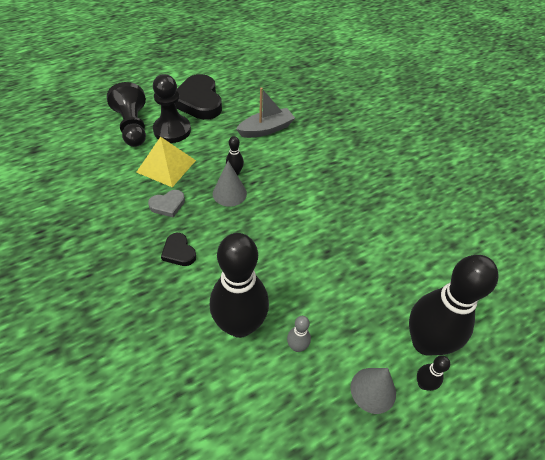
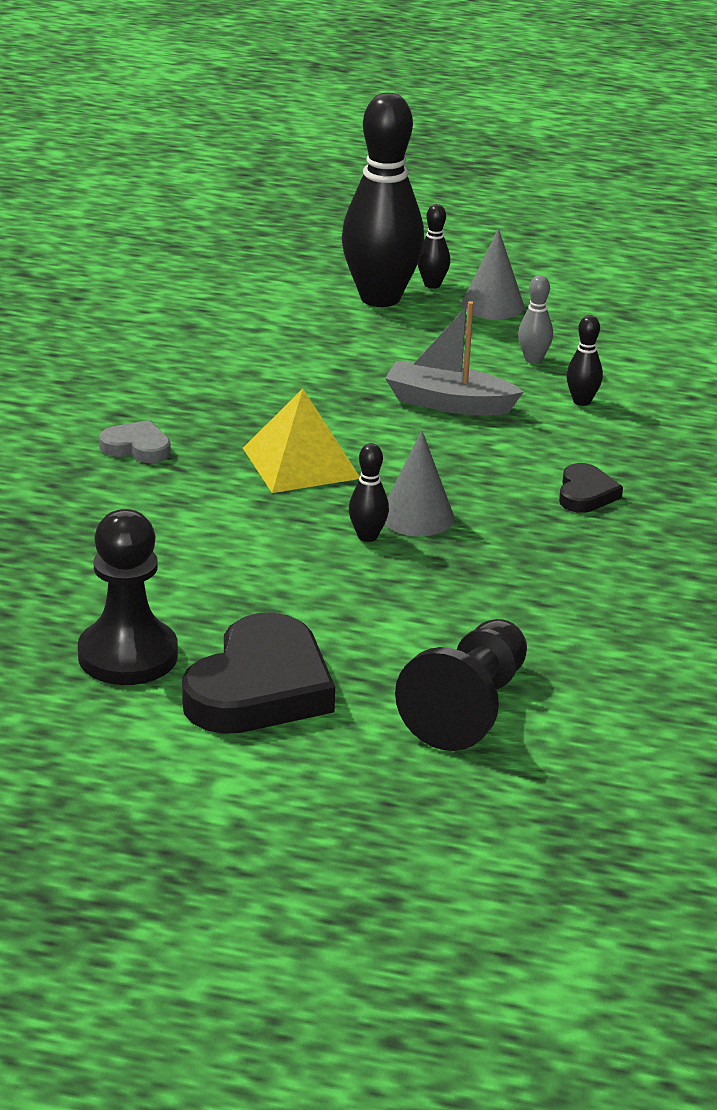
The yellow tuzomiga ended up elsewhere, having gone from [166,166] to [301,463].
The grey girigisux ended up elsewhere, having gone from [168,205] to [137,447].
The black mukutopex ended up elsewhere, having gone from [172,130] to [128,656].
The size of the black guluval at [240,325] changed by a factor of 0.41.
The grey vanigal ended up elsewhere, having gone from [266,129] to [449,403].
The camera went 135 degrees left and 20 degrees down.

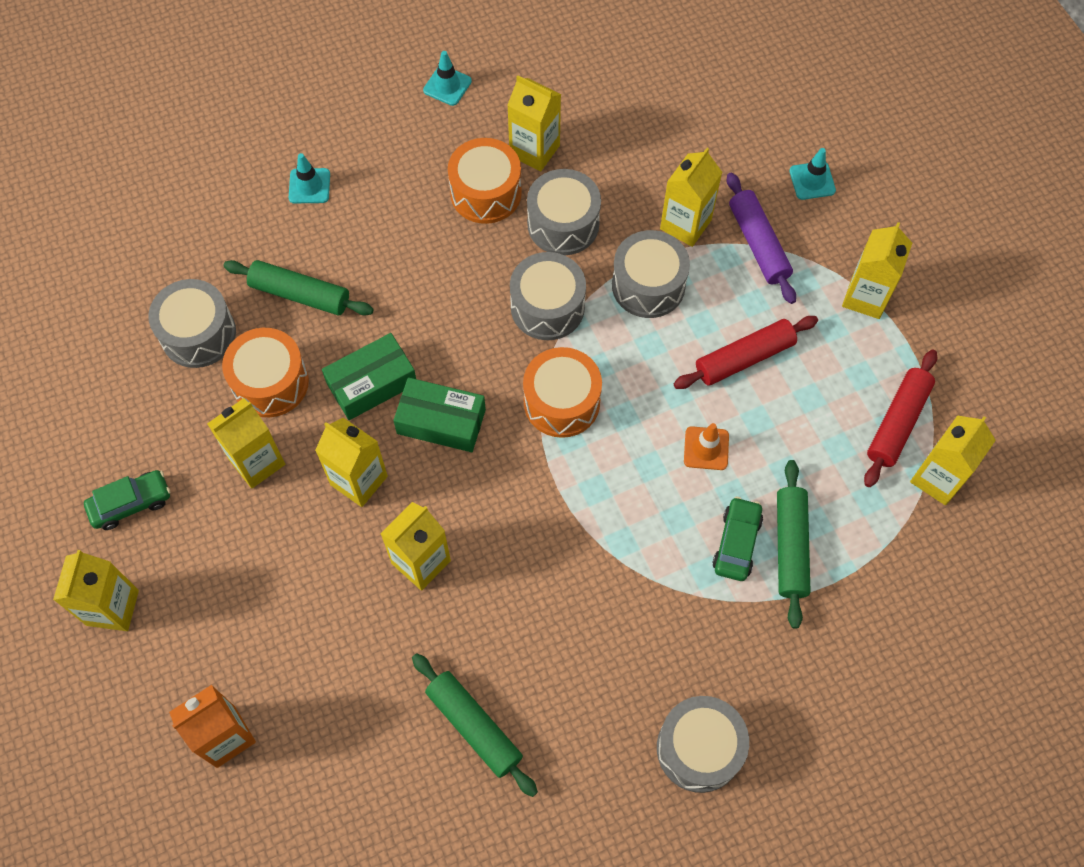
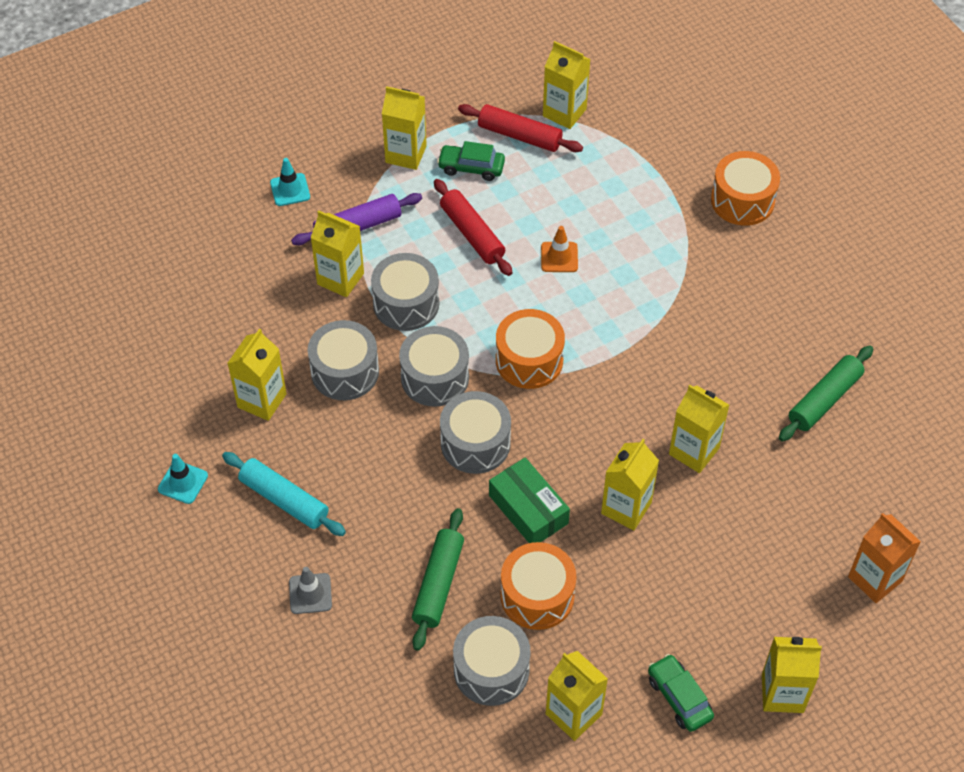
The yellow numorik ended up elsewhere, having gone from [257,462] to [573,714].
What was the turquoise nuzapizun at [309,186] turned into the grey nuzapizun at [310,593].
The second view lost the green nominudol at [441,422].
The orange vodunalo ended up elsewhere, having gone from [486,193] to [742,200].
The grey vodunalo ended up elsewhere, having gone from [699,749] to [475,443].
The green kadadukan ended up elsewhere, having gone from [736,543] to [471,167].
The second view lost the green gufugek at [790,546].
The second view gained the turquoise gufugek at [284,500].
The camera went 95 degrees left and 10 degrees down.

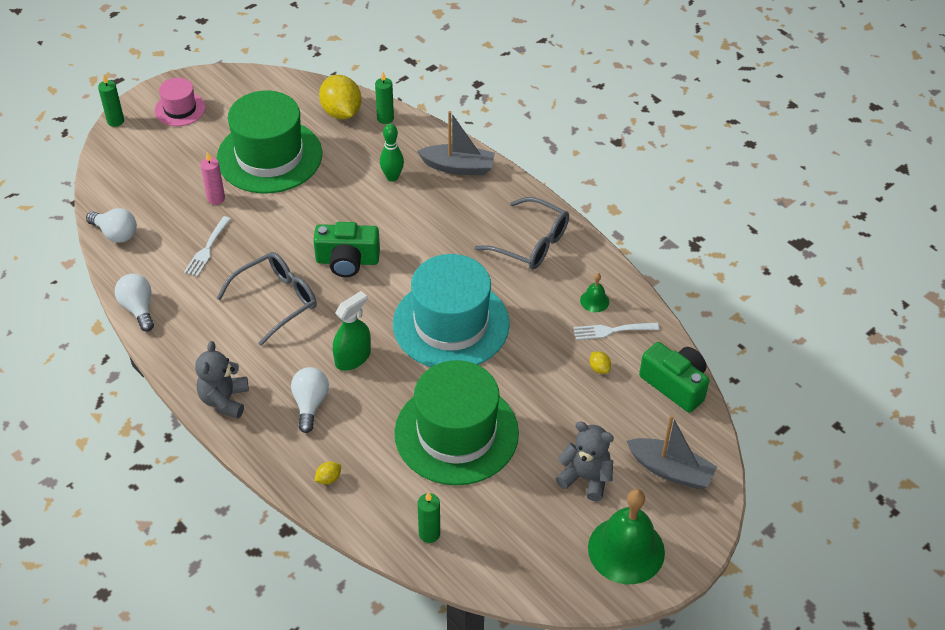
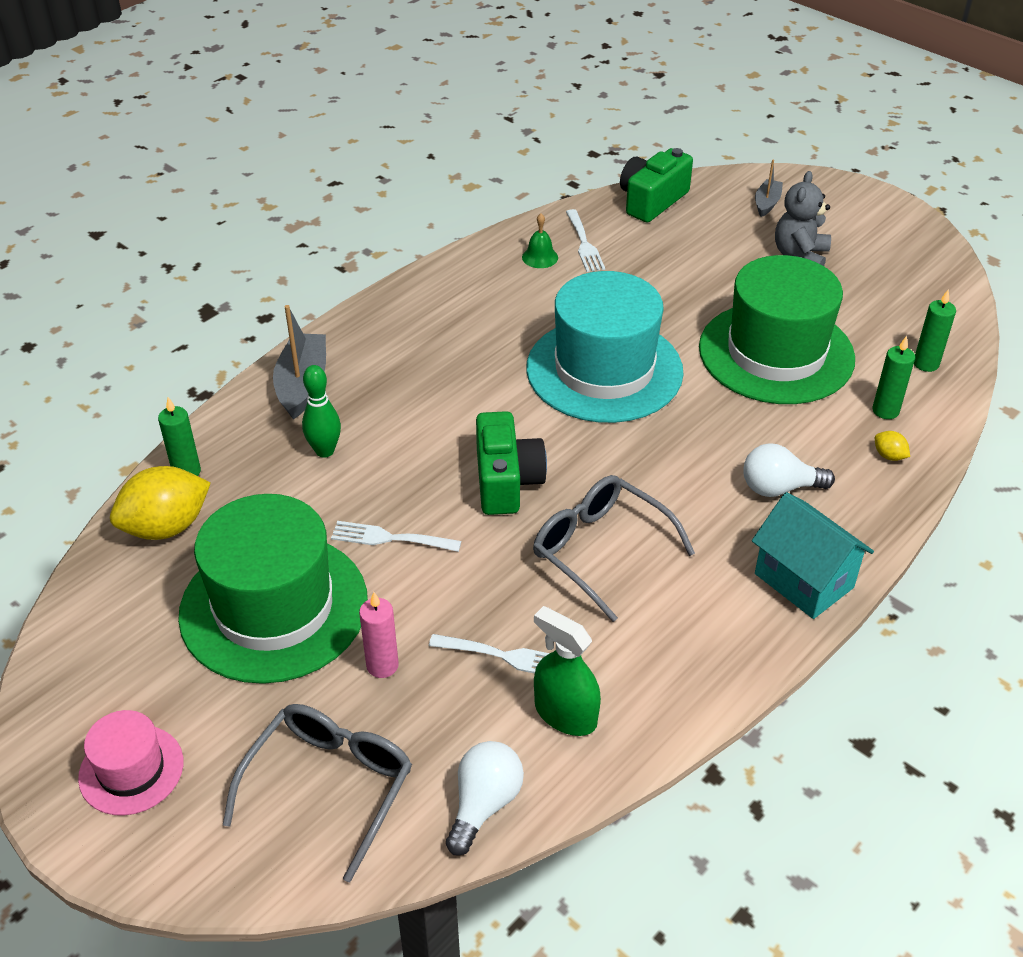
The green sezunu ended up elsewhere, having gone from [115,121] to [885,411].
The second view lost the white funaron at [138,308].
Where the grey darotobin stood at [224,400], the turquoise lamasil came to stand at [803,580].
The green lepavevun ended up elsewhere, having gone from [353,358] to [565,714].
The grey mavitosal ended up elsewhere, having gone from [531,243] to [330,786].
The second view lost the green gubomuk at [626,550].
The second view lost the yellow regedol at [599,368].
The size of the grey vanigal at [670,470] changed by a factor of 0.58.
The second view gained the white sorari at [390,538].
The camera went 95 degrees left and 5 degrees down.

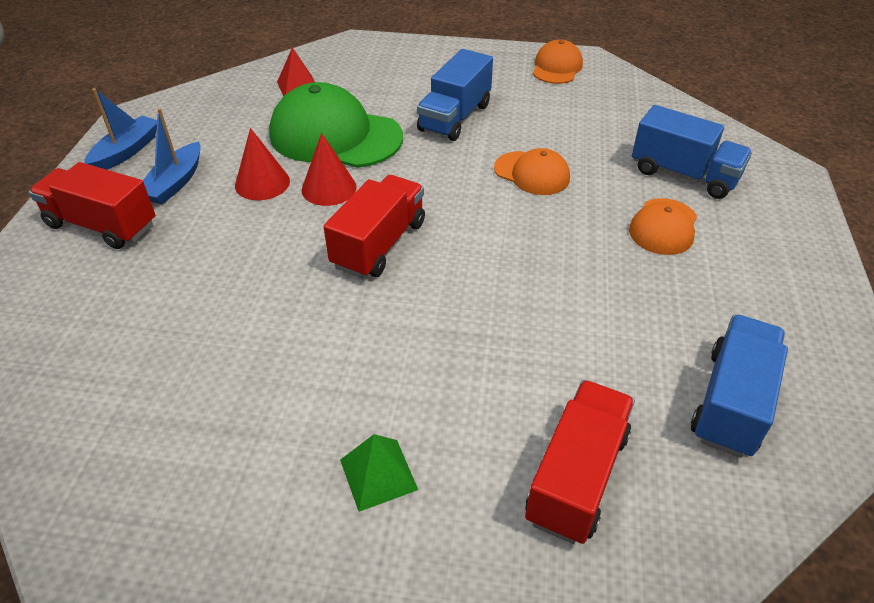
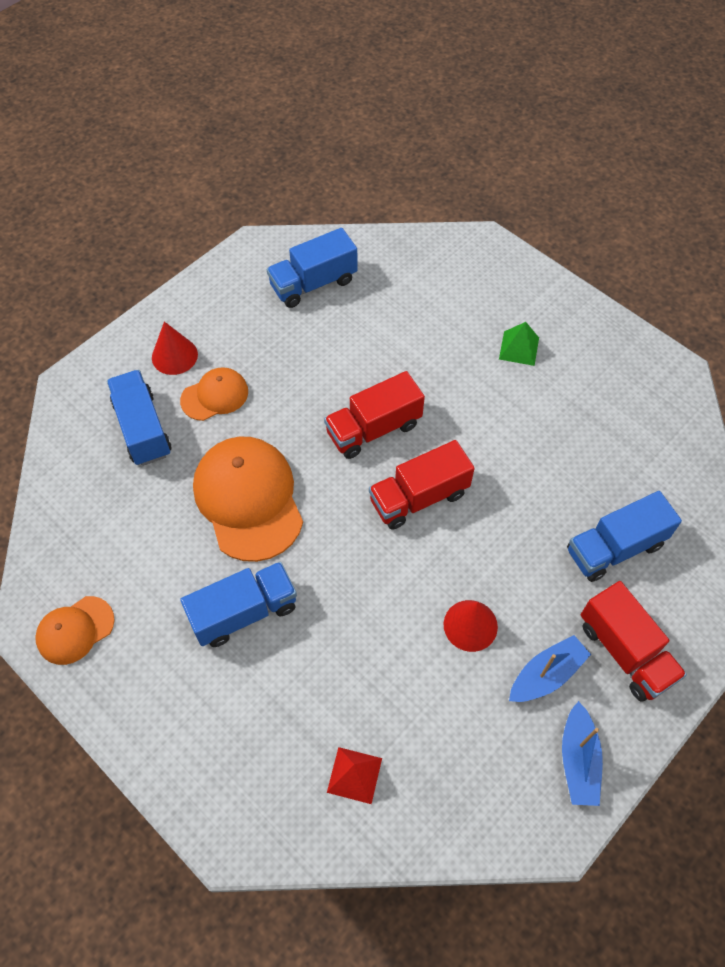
The blue vanigal at [126,151] ended up facing another way, 60 degrees counterclockwise from before.
The second view lost the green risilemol at [335,136].
The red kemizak ended up elsewhere, having gone from [329,188] to [174,356].
The size of the orange risilemol at [532,173] changed by a factor of 1.85.
The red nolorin ended up elsewhere, having gone from [576,476] to [373,429].
The second view gained the blue nolorin at [615,548].
The camera went 145 degrees left and 15 degrees up.

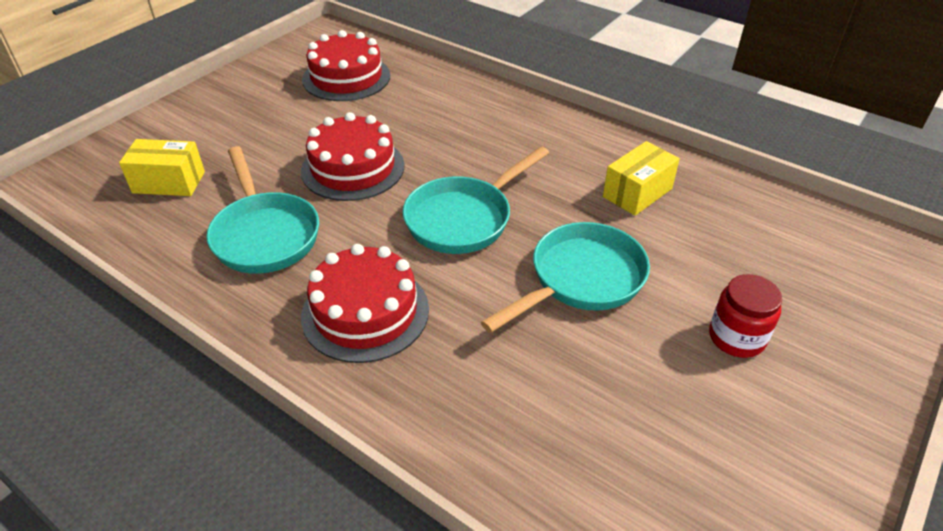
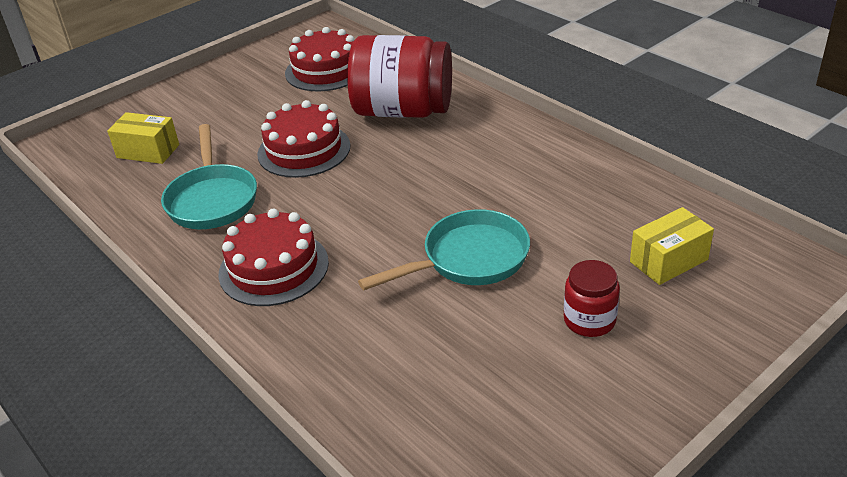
The second view lost the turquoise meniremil at [464,218].
The yellow nominudol ended up elsewhere, having gone from [637,193] to [668,260].
The second view gained the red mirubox at [403,111].
The camera went 15 degrees right and 5 degrees down.

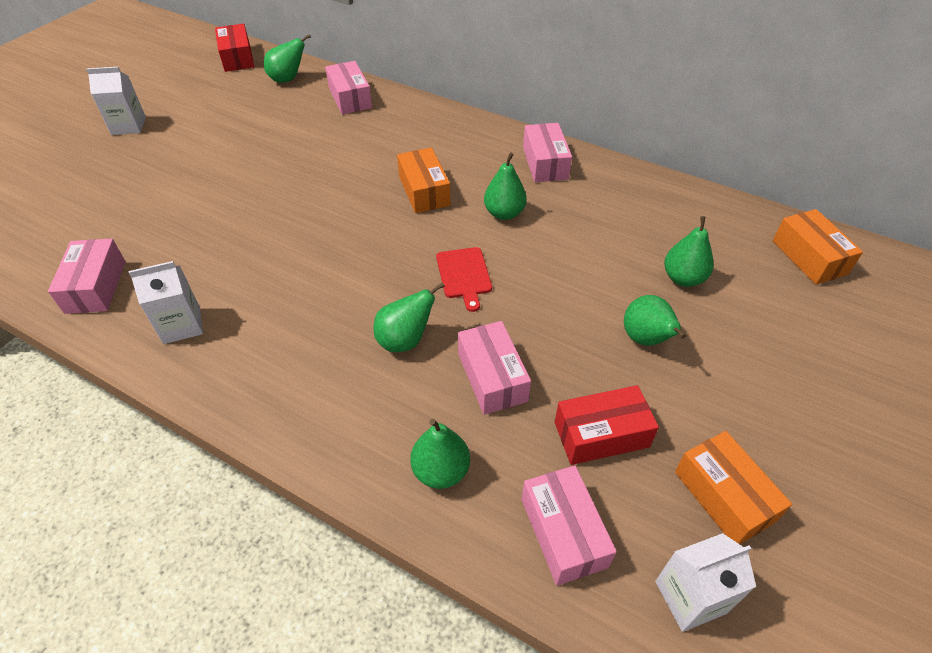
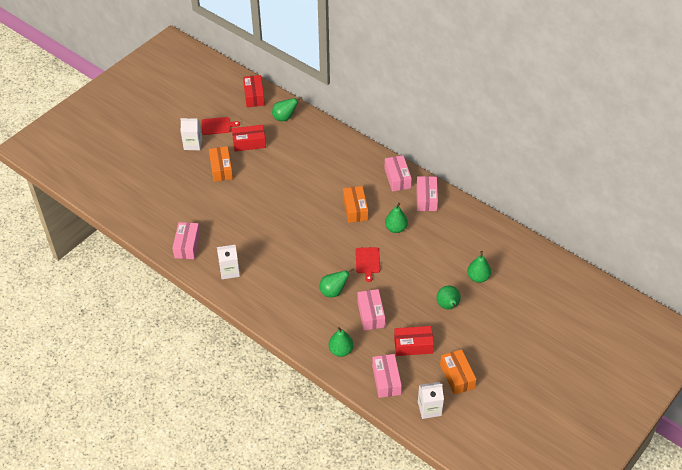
The pink nominudol ended up elsewhere, having gone from [350,98] to [397,178].
The orange nominudol ended up elsewhere, having gone from [809,257] to [221,169].
The second view gained the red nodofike at [217,126].
The second view gained the red nominudol at [249,143].
The camera went 10 degrees right and 0 degrees up.

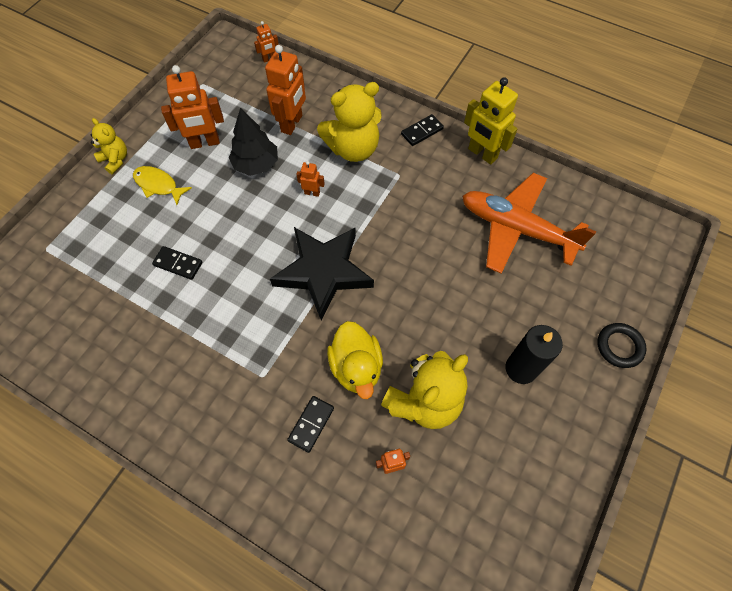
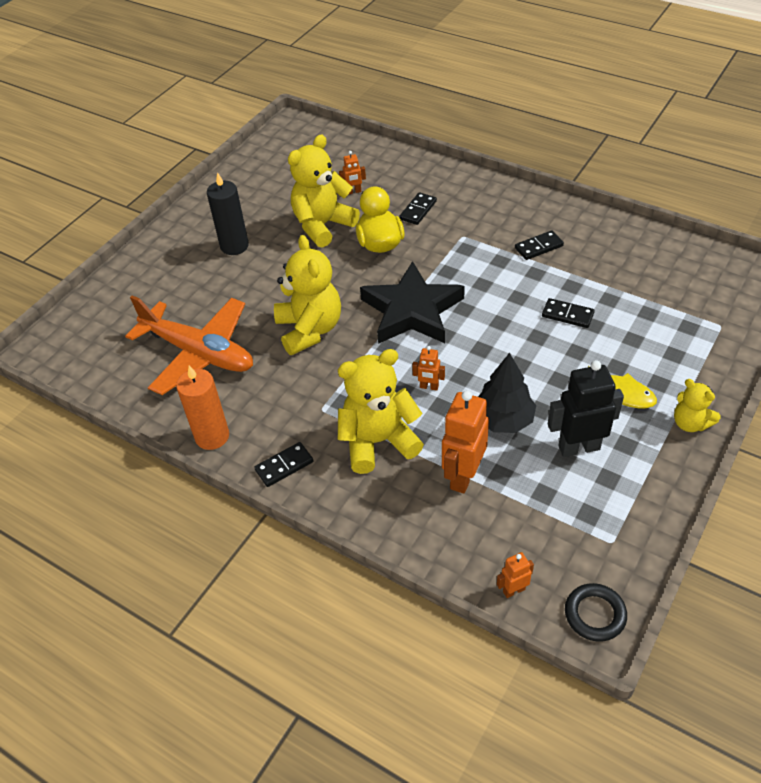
What was the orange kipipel at [204,143] turned into the black kipipel at [578,447].
Where the yellow kipipel stood at [482,154], the orange sezunu came to stand at [212,436].
The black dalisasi ended up elsewhere, having gone from [619,346] to [595,614].
The second view gained the yellow darotobin at [309,330].
The second view gained the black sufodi at [538,247].
The camera went 175 degrees left and 15 degrees down.

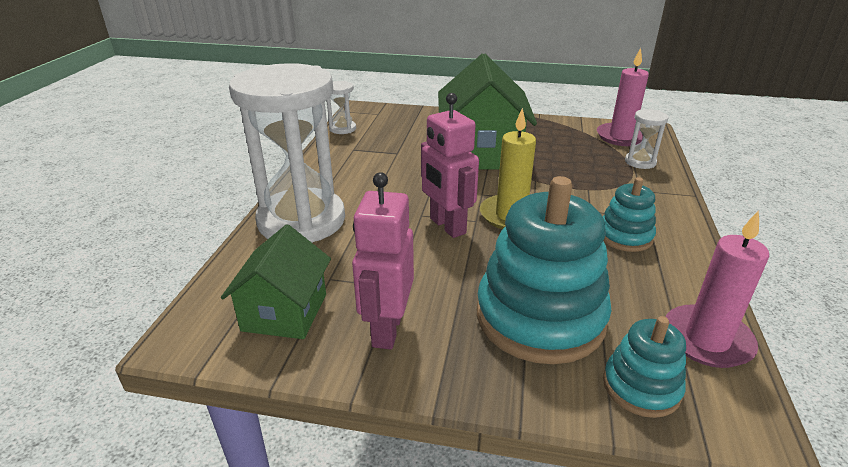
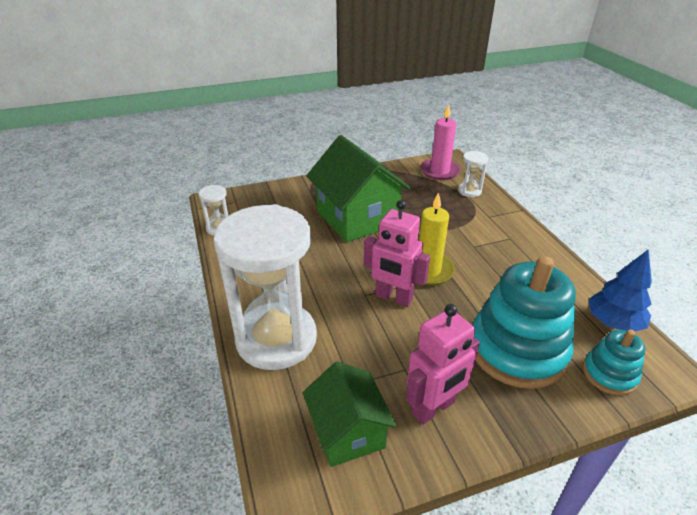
The pink kipipel at [386,329] ended up facing another way, 105 degrees counterclockwise from before.
The second view lost the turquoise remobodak at [625,236].
Where the pink sezunu stood at [707,339], the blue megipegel came to stand at [613,322].
The camera went 30 degrees left and 5 degrees up.

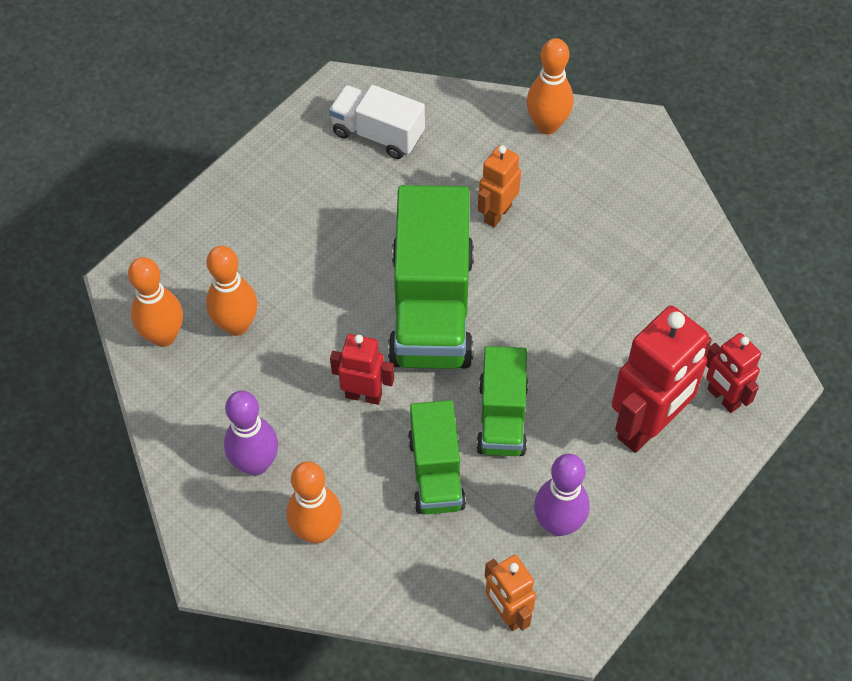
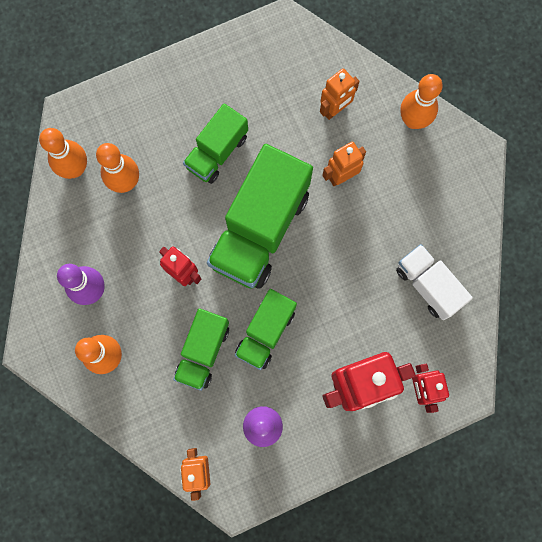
The white nolorin ended up elsewhere, having gone from [377,134] to [428,285].
The second view gained the green nolorin at [217,152].
The second view gained the orange kipipel at [335,110].
The camera went 25 degrees right and 20 degrees up.

